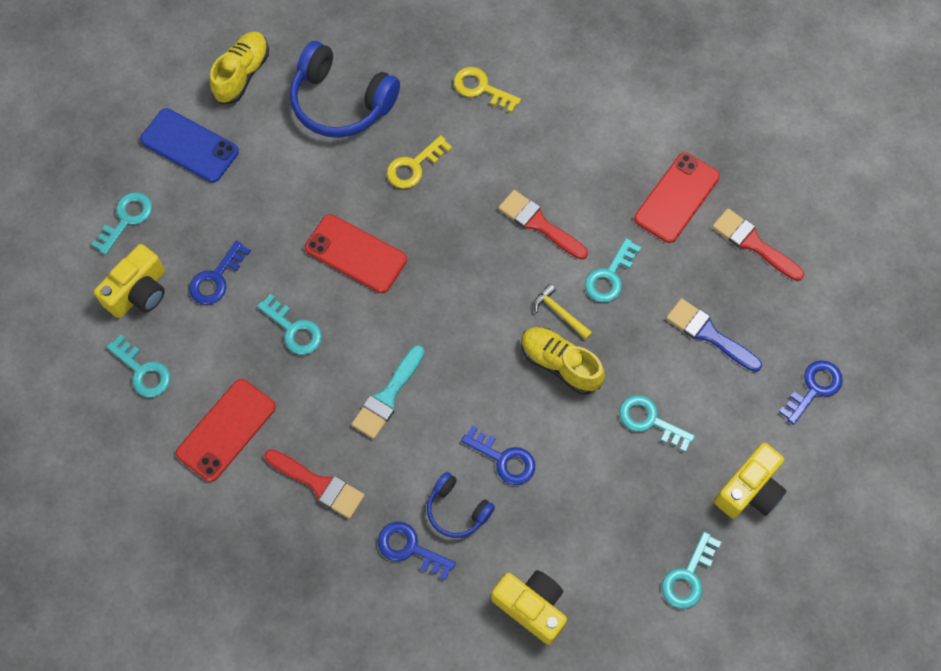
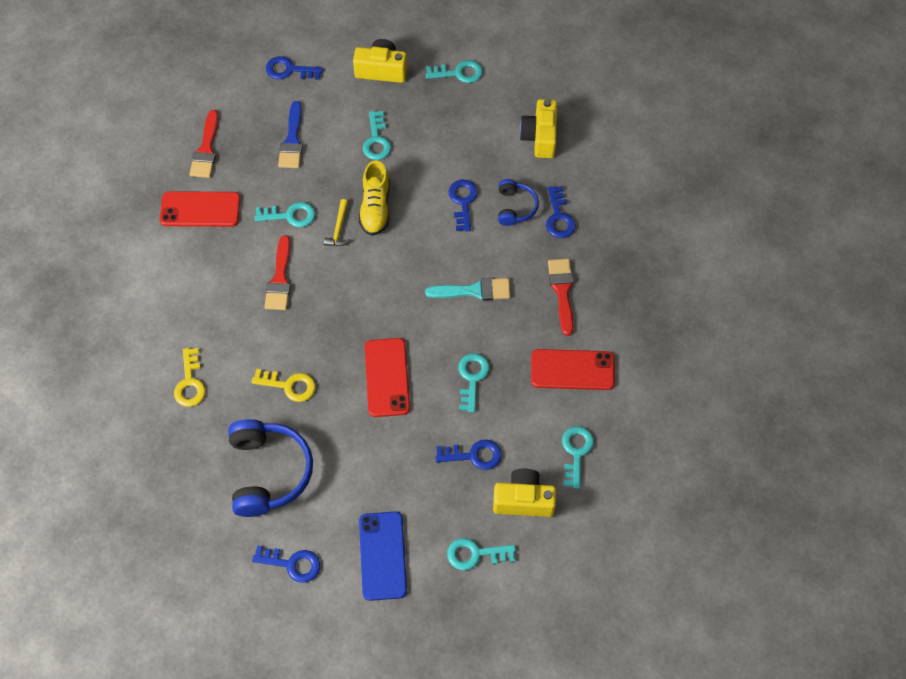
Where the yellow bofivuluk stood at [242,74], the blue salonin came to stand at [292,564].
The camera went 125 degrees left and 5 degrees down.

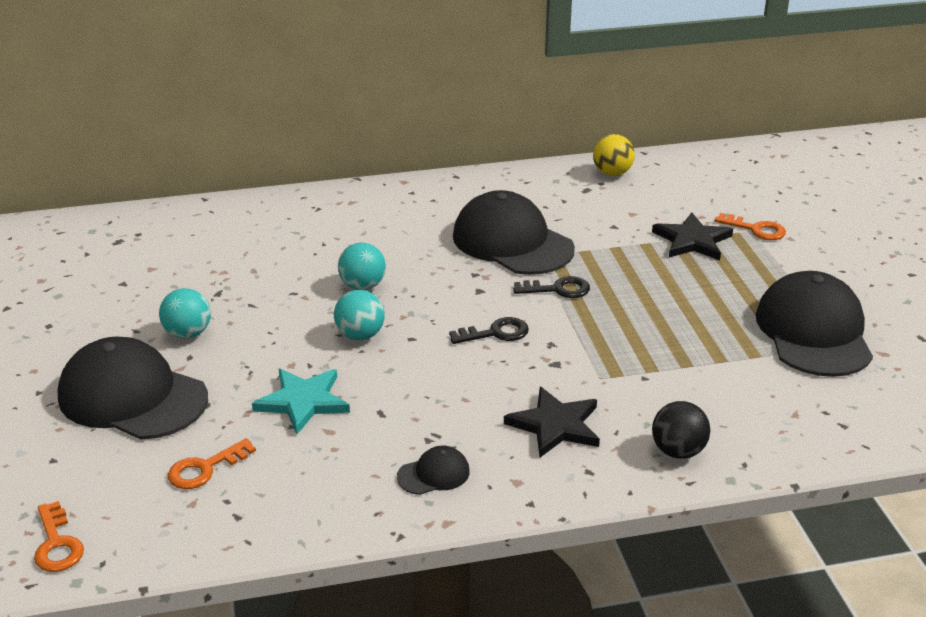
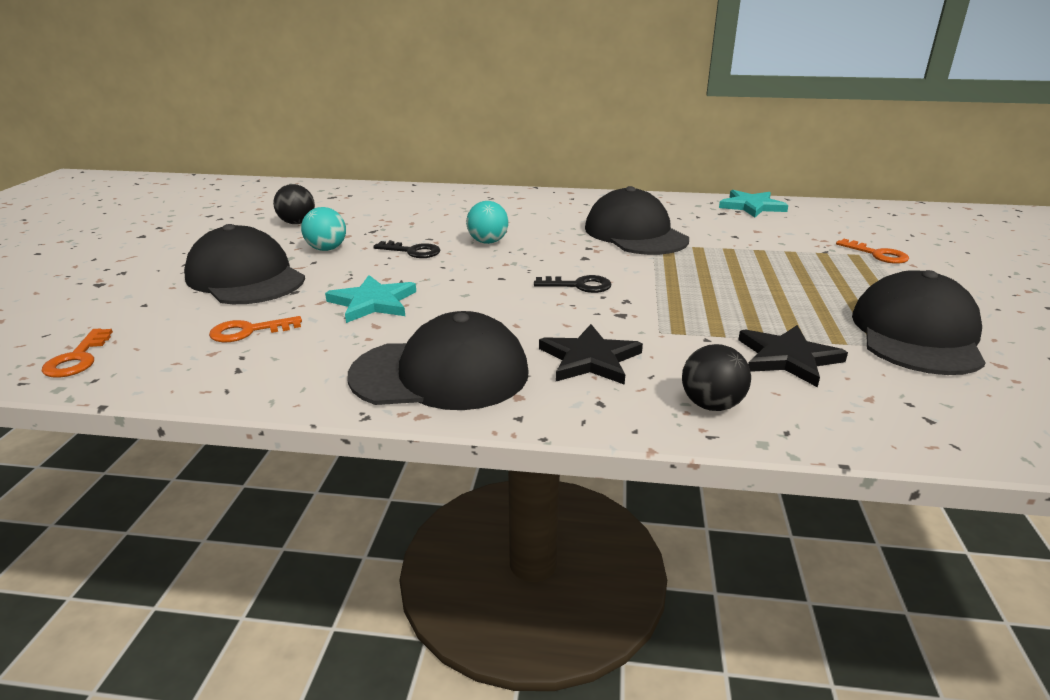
The second view lost the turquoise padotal at [360,335].
The size of the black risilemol at [434,474] changed by a factor of 2.29.
The black salonin ended up elsewhere, having gone from [558,289] to [413,251].
Where the yellow padotal stood at [612,173], the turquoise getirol came to stand at [751,206].
The black getirol ended up elsewhere, having gone from [692,240] to [787,358].
The second view gained the black padotal at [297,223].
The camera went 20 degrees right and 5 degrees down.

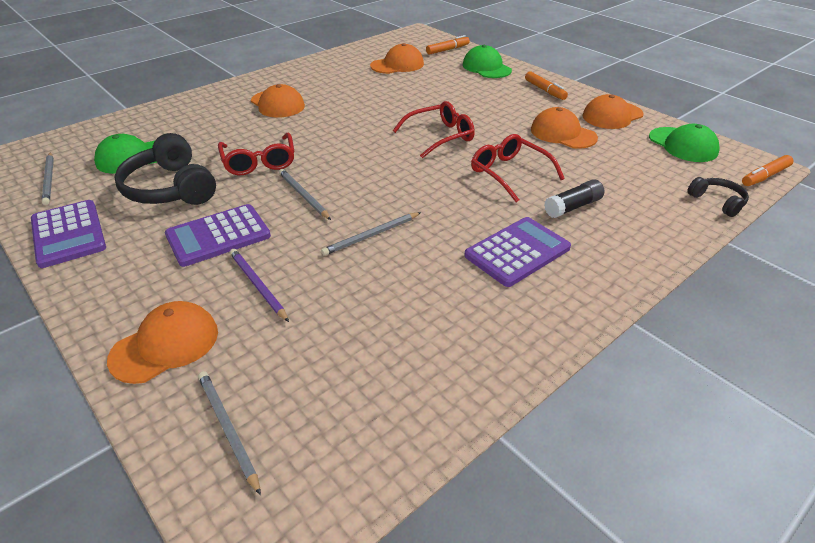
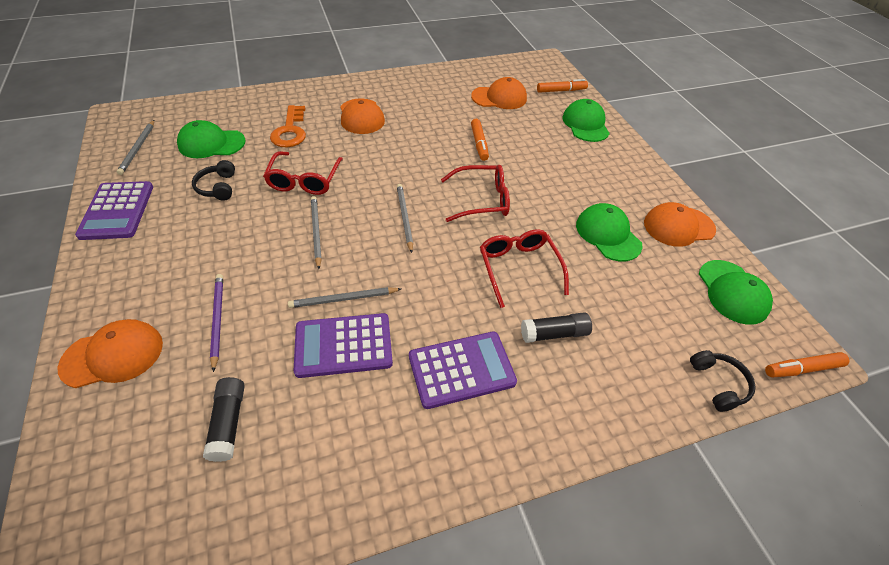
The size of the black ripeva at [170,188] changed by a factor of 0.52.
The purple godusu ended up elsewhere, having gone from [218,236] to [343,345].
The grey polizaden ended up elsewhere, having gone from [228,429] to [404,217].
The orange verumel ended up elsewhere, having gone from [545,90] to [479,144].
What was the orange risilemol at [563,134] turned into the green risilemol at [608,234].
The second view gained the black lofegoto at [228,423].
The second view gained the orange salonin at [290,131].
The camera went 20 degrees right and 10 degrees up.

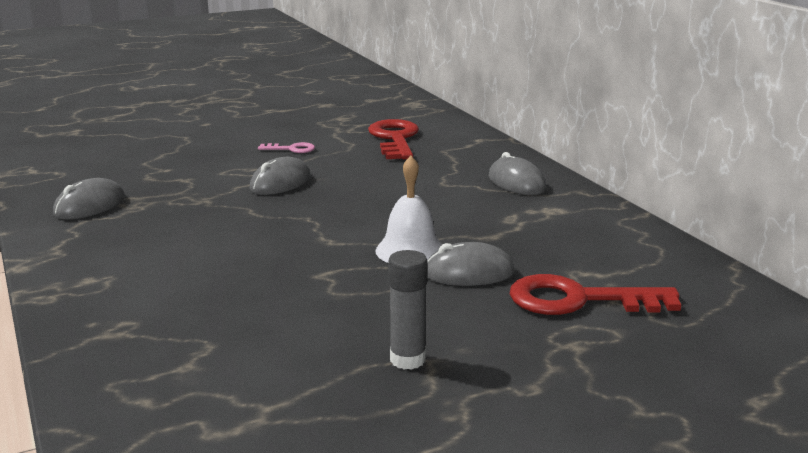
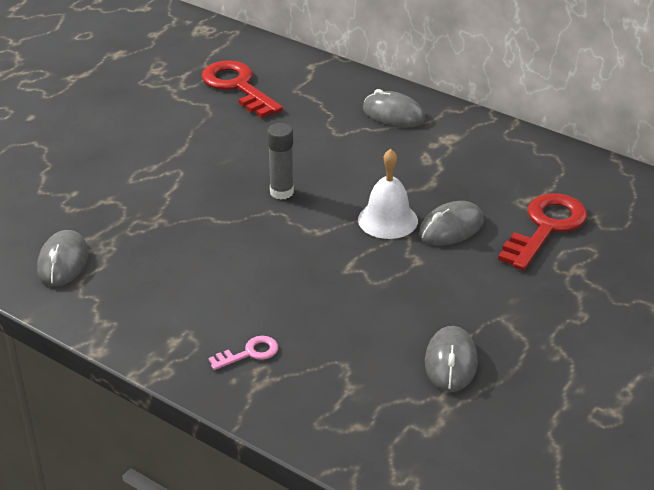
The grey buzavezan ended up elsewhere, having gone from [280,183] to [450,362].
The pink salonin ended up elsewhere, having gone from [291,149] to [249,353].
The grey lofegoto ended up elsewhere, having gone from [407,360] to [281,192].
The red salonin at [579,300] ended up facing another way, 150 degrees clockwise from before.
The camera went 30 degrees left and 15 degrees up.

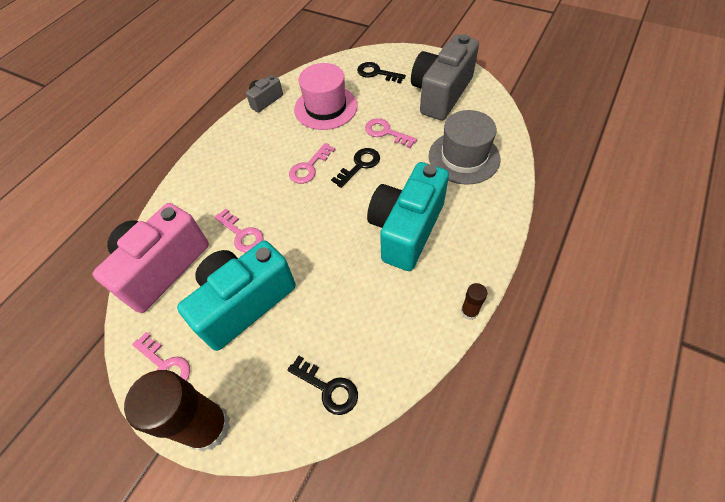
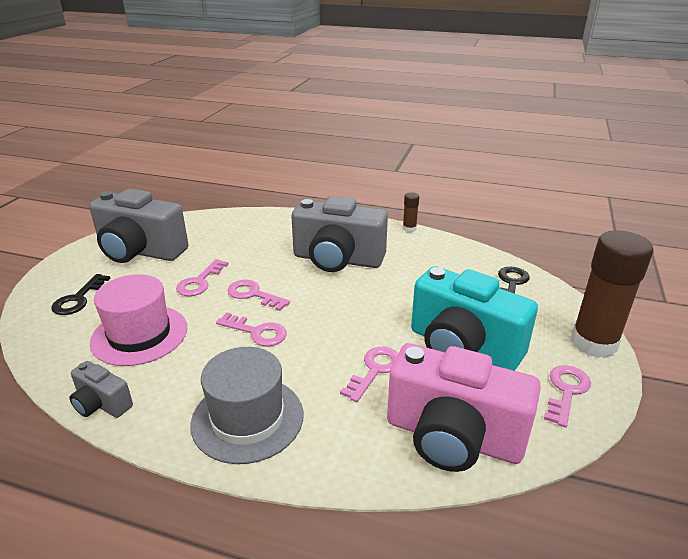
What was the black salonin at [359,165] turned into the pink salonin at [253,294].
What was the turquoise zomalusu at [406,229] turned into the grey zomalusu at [337,260].
The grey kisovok ended up elsewhere, having gone from [464,157] to [247,418].
The camera went 105 degrees left and 25 degrees down.

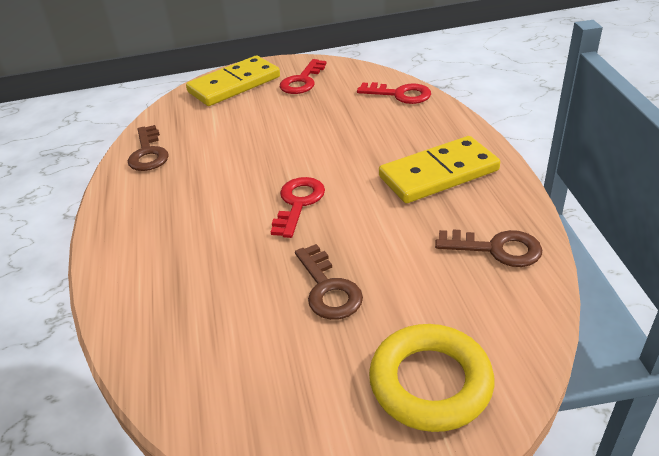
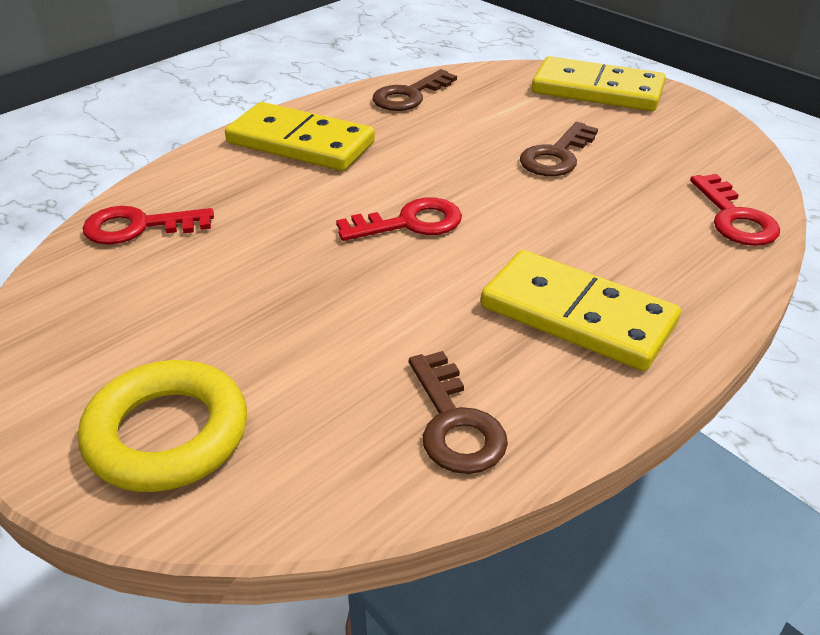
The red salonin ended up elsewhere, having gone from [302,81] to [138,227].
The brown salonin ended up elsewhere, having gone from [328,289] to [557,156].
The second view gained the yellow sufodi at [300,143].
The camera went 55 degrees right and 0 degrees up.

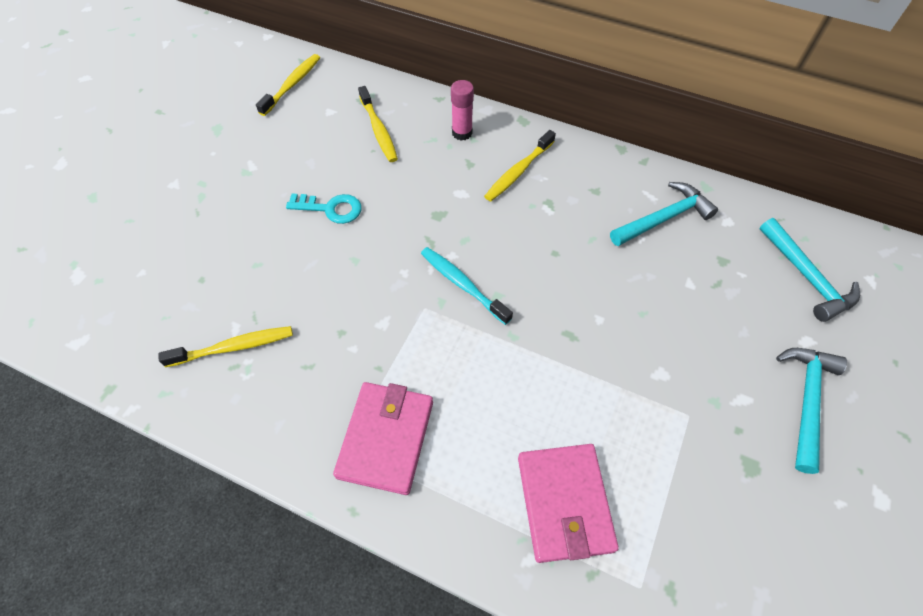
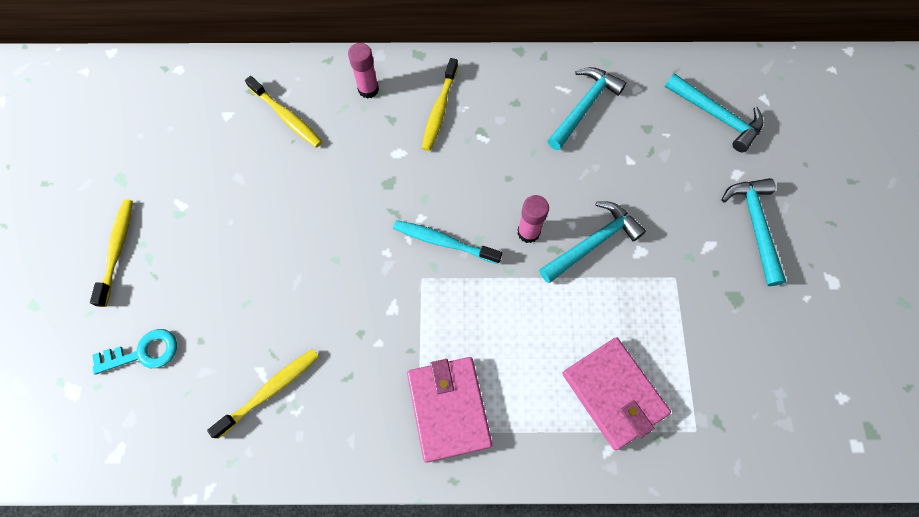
The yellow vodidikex ended up elsewhere, having gone from [292,85] to [117,250].
The turquoise salonin ended up elsewhere, having gone from [331,209] to [144,352].
The second view gained the pink lofegoto at [528,232].
The second view gained the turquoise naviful at [592,243].
The camera went 25 degrees left and 10 degrees up.

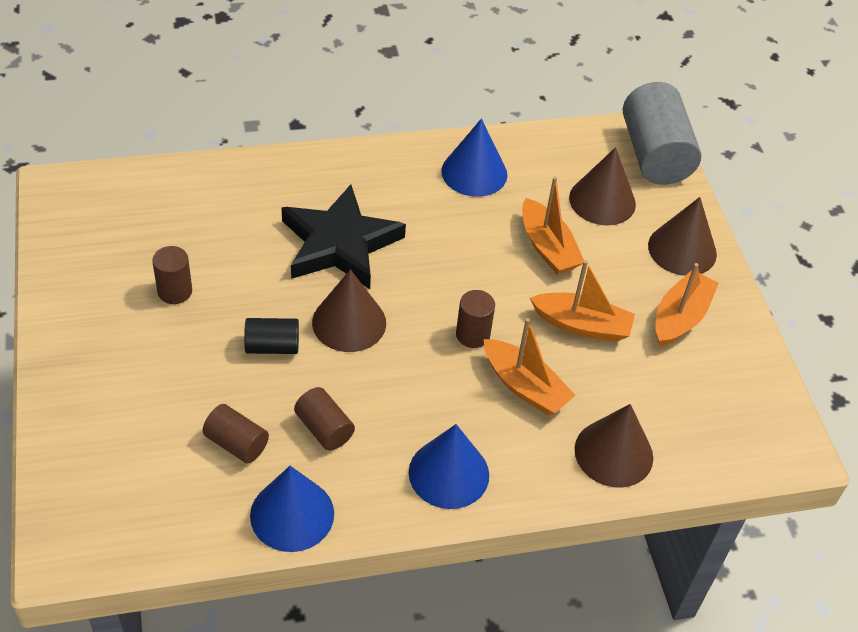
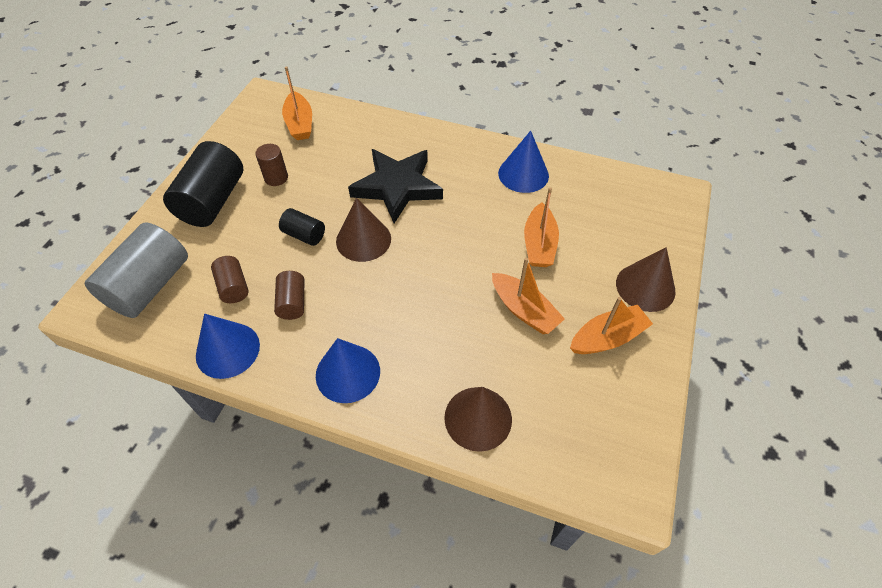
The second view lost the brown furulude at [473,335].
The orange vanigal ended up elsewhere, having gone from [524,386] to [300,123].
The second view lost the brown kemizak at [602,201].
The grey furulude ended up elsewhere, having gone from [655,155] to [150,285].
The second view gained the black furulude at [213,201].
The camera went 35 degrees right and 5 degrees up.

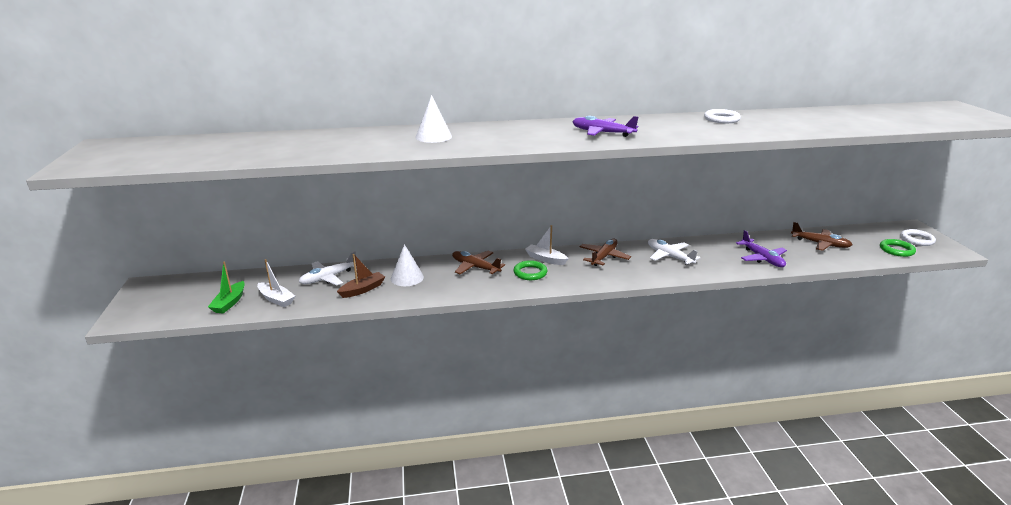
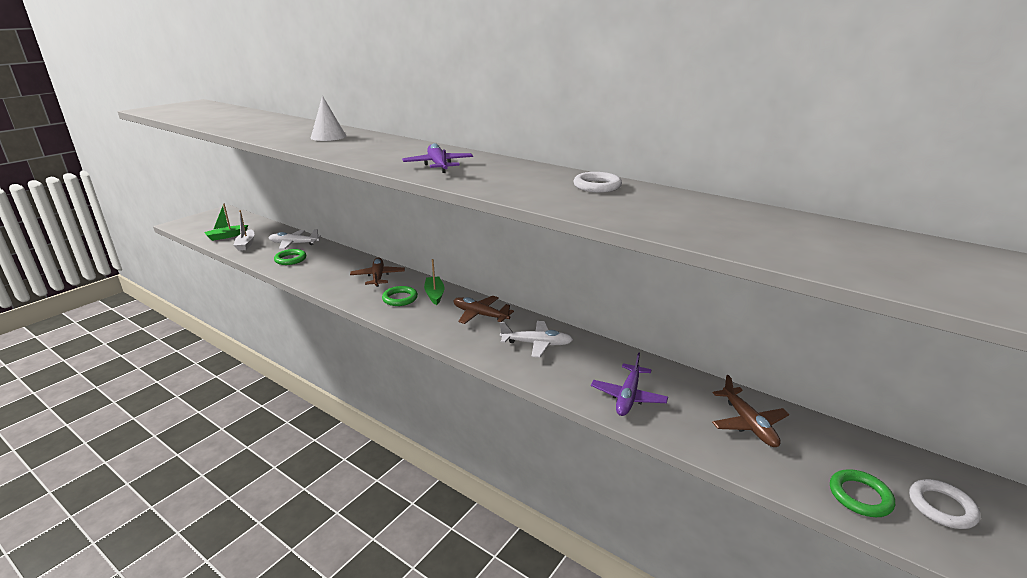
Where the brown vanigal stood at [363,289], the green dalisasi came to stand at [290,259].
The second view lost the white kemizak at [407,278].
What was the white vanigal at [545,259] turned into the green vanigal at [434,294].
The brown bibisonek at [603,257] ended up facing another way, 135 degrees counterclockwise from before.
The white bibisonek at [669,256] ended up facing another way, 90 degrees clockwise from before.
The camera went 45 degrees right and 0 degrees up.

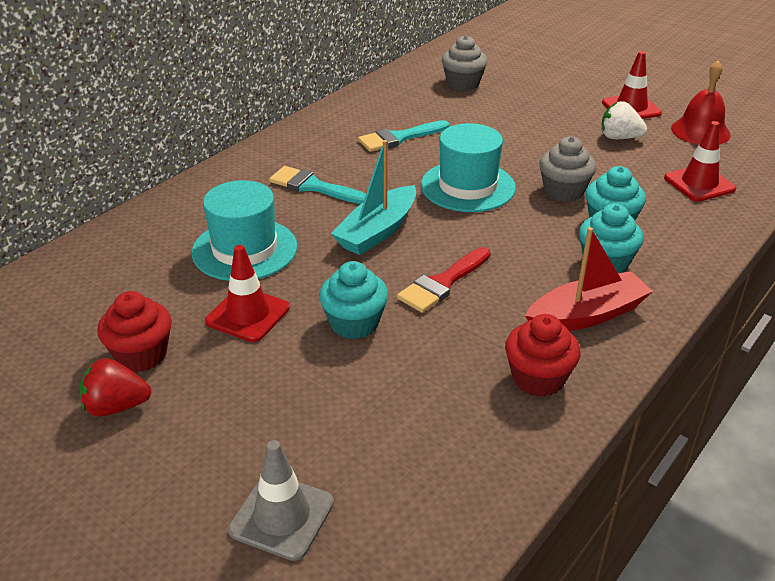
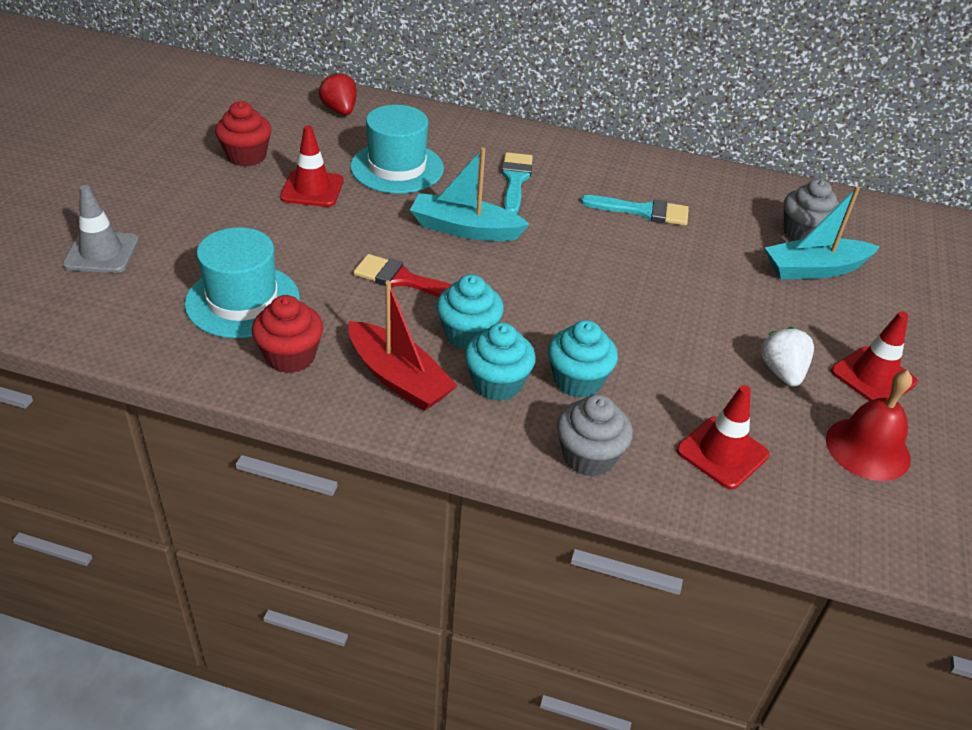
The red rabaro ended up elsewhere, having gone from [116,407] to [340,110].
The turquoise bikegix ended up elsewhere, having gone from [354,323] to [468,334].
The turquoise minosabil at [399,138] ended up facing another way, 150 degrees clockwise from before.
The turquoise kisovok ended up elsewhere, having gone from [467,186] to [242,301].
The grey bikegix ended up elsewhere, having gone from [563,191] to [589,456].
The second view gained the turquoise vanigal at [814,269].
The camera went 65 degrees right and 5 degrees up.

